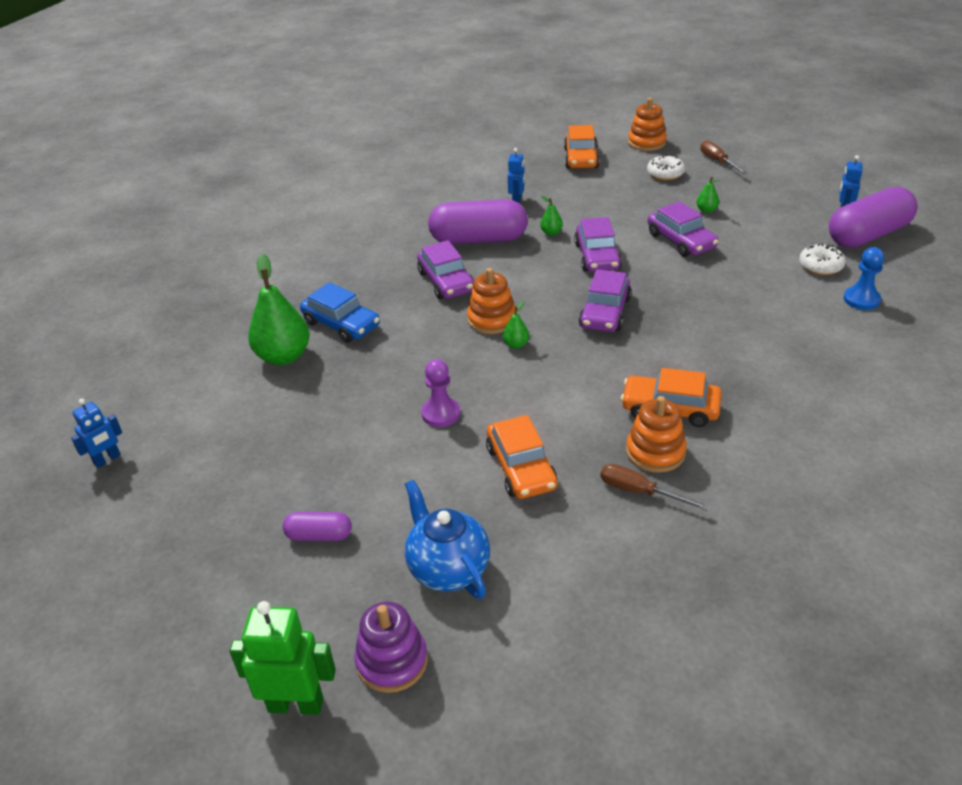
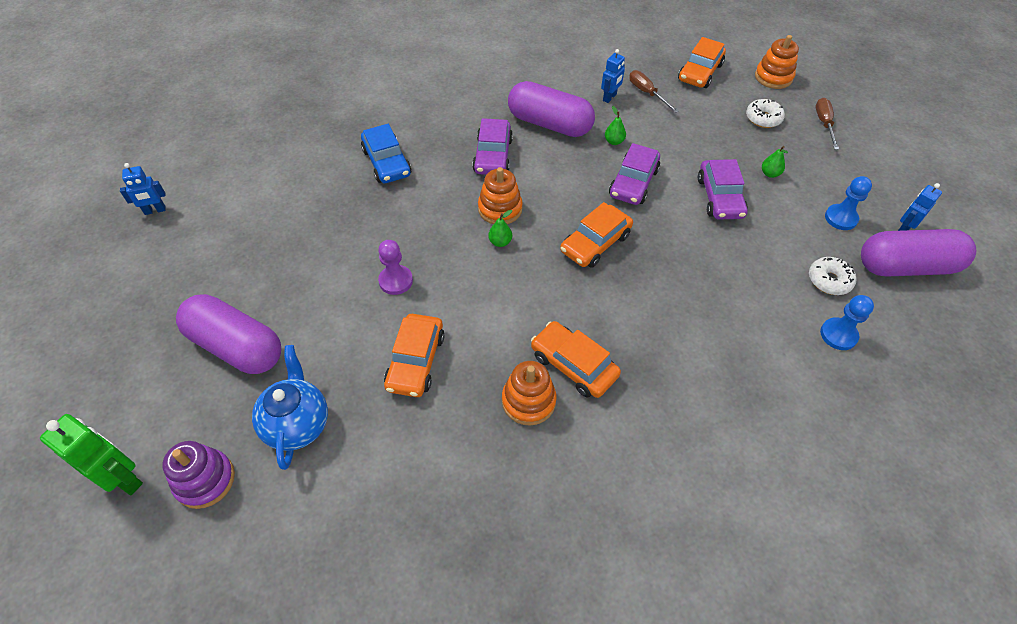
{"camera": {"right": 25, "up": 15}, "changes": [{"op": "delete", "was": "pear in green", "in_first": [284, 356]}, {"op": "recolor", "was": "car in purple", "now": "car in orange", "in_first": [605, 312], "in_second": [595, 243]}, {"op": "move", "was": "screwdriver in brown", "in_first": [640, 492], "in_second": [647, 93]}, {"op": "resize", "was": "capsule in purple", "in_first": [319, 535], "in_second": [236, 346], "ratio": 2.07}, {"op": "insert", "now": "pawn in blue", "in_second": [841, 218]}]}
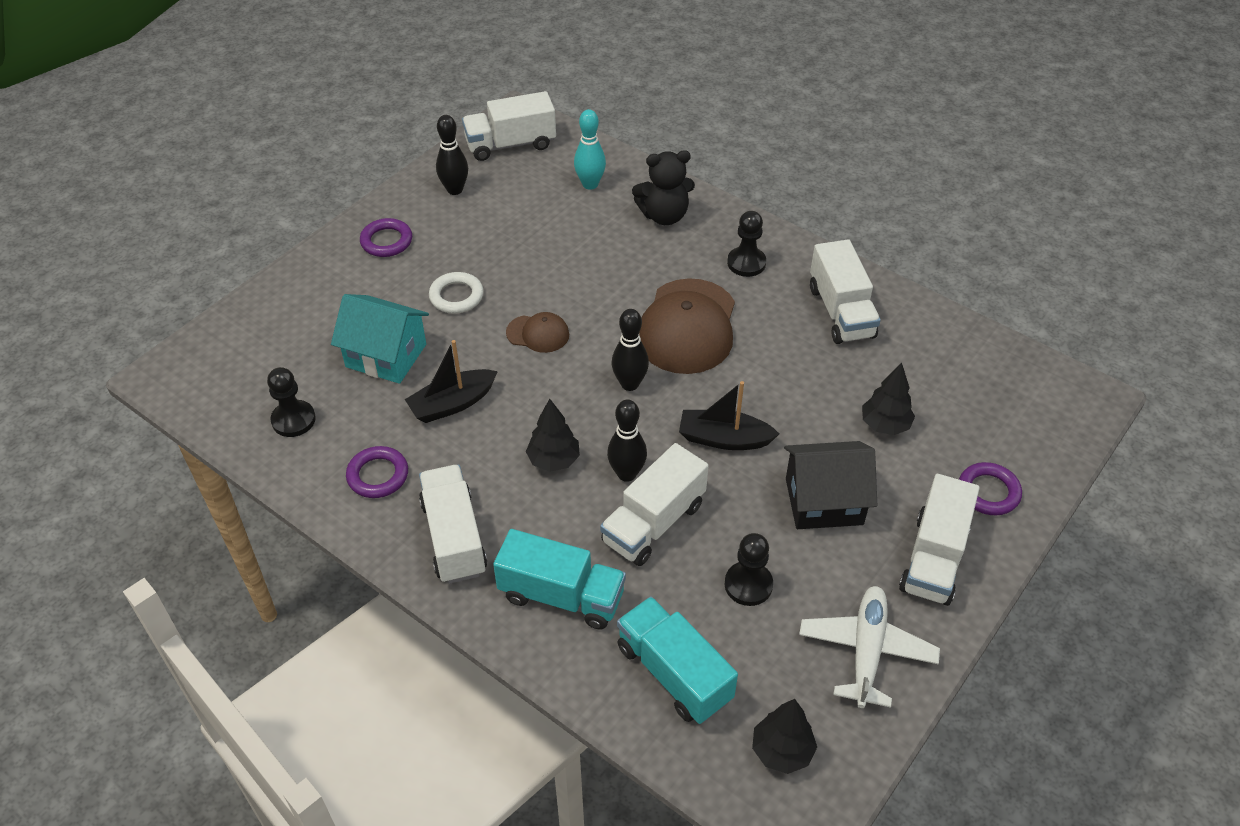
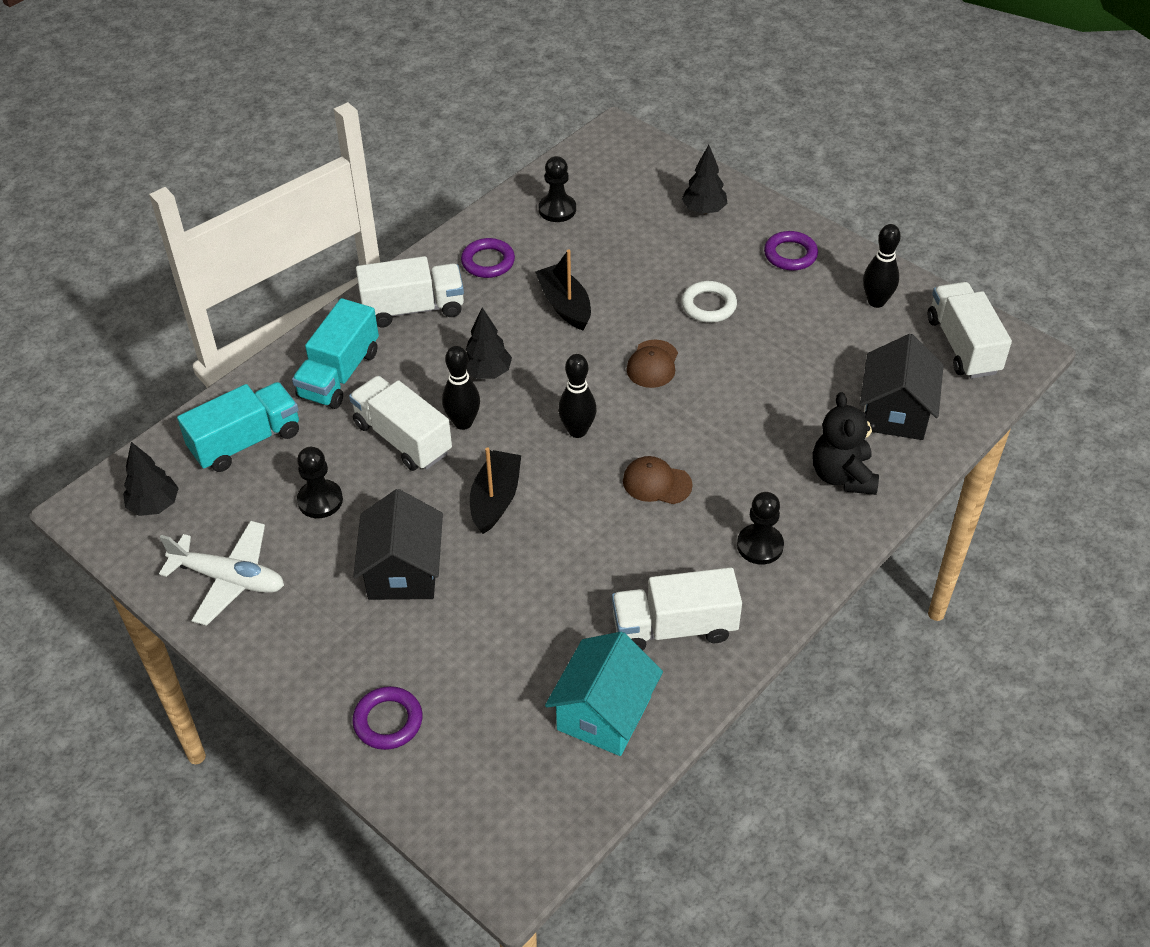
{"camera": {"right": 95, "up": 0}, "changes": [{"op": "replace", "was": "bowling pin in turquoise", "now": "house in black", "in_first": [590, 184], "in_second": [895, 412]}, {"op": "resize", "was": "cap in brown", "in_first": [687, 326], "in_second": [657, 483], "ratio": 0.49}, {"op": "move", "was": "house in turquoise", "in_first": [386, 356], "in_second": [604, 713]}, {"op": "move", "was": "tree in black", "in_first": [884, 425], "in_second": [704, 210]}, {"op": "delete", "was": "truck in white", "in_first": [933, 558]}]}
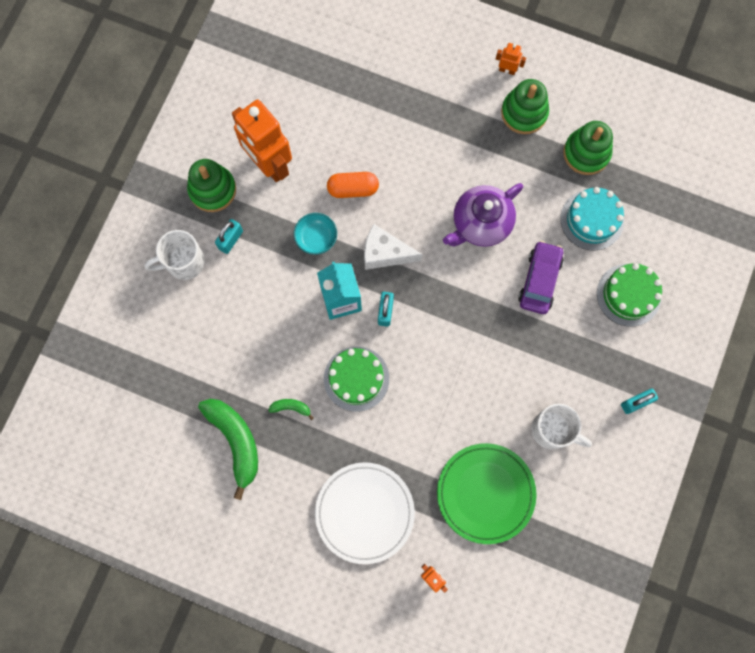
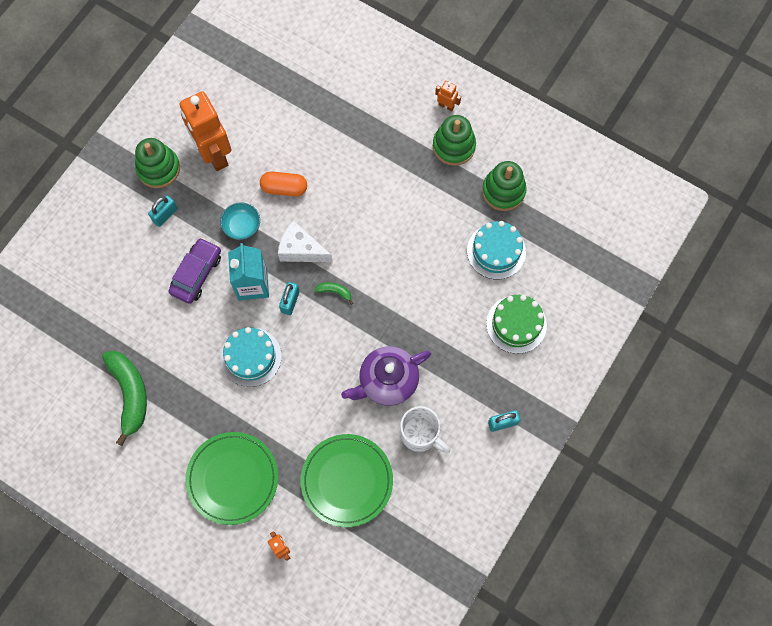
{"camera": {"right": 10, "up": -5}, "changes": [{"op": "move", "was": "teapot in purple", "in_first": [480, 224], "in_second": [387, 381]}, {"op": "delete", "was": "mug in white", "in_first": [184, 262]}, {"op": "move", "was": "car in purple", "in_first": [539, 280], "in_second": [196, 274]}, {"op": "recolor", "was": "cake in green", "now": "cake in turquoise", "in_first": [356, 378], "in_second": [251, 357]}, {"op": "move", "was": "banana in green", "in_first": [291, 407], "in_second": [335, 292]}, {"op": "recolor", "was": "plate in white", "now": "plate in green", "in_first": [364, 512], "in_second": [232, 478]}]}
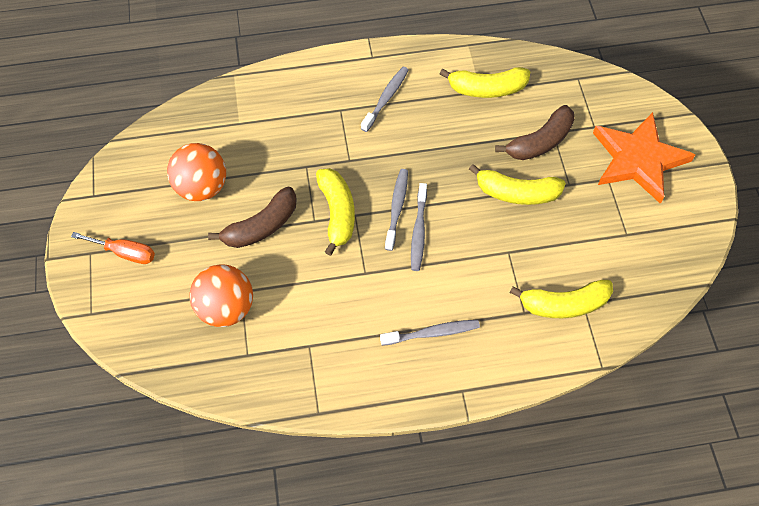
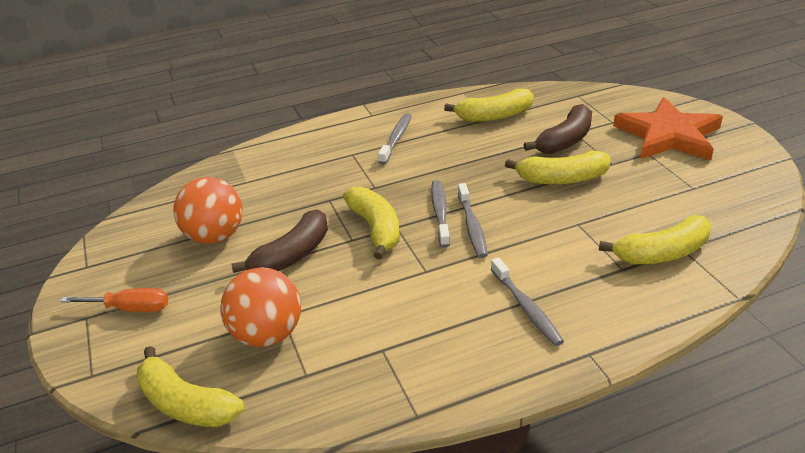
{"camera": {"right": -10, "up": -25}, "changes": [{"op": "rotate", "was": "toothbrush in grey", "in_first": [432, 333], "in_second": [526, 307], "clockwise": 90}, {"op": "insert", "now": "banana in yellow", "in_second": [186, 403]}]}
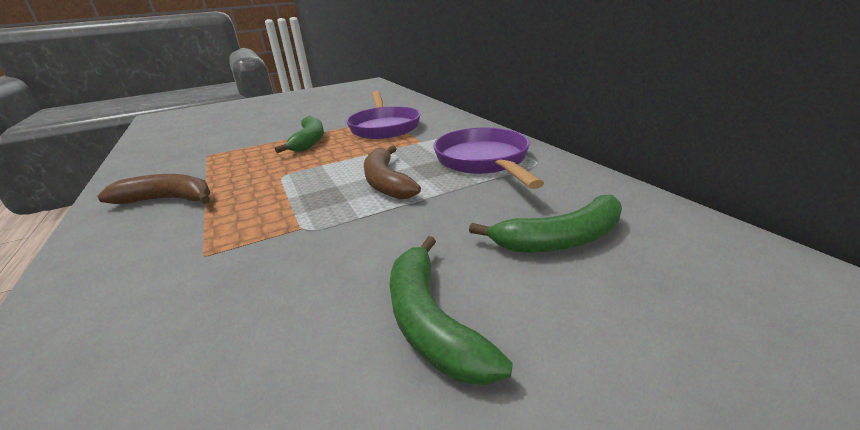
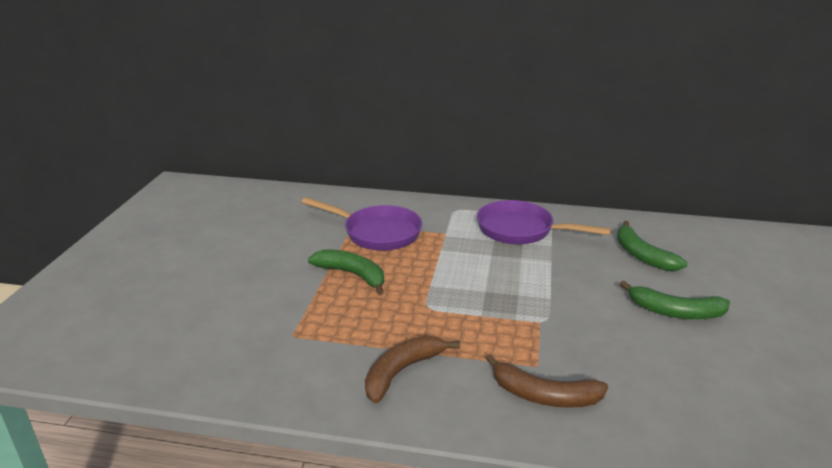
{"camera": {"right": -55, "up": 0}, "changes": [{"op": "move", "was": "banana in brown", "in_first": [386, 182], "in_second": [544, 395]}, {"op": "rotate", "was": "banana in green", "in_first": [560, 239], "in_second": [642, 255], "clockwise": 135}]}
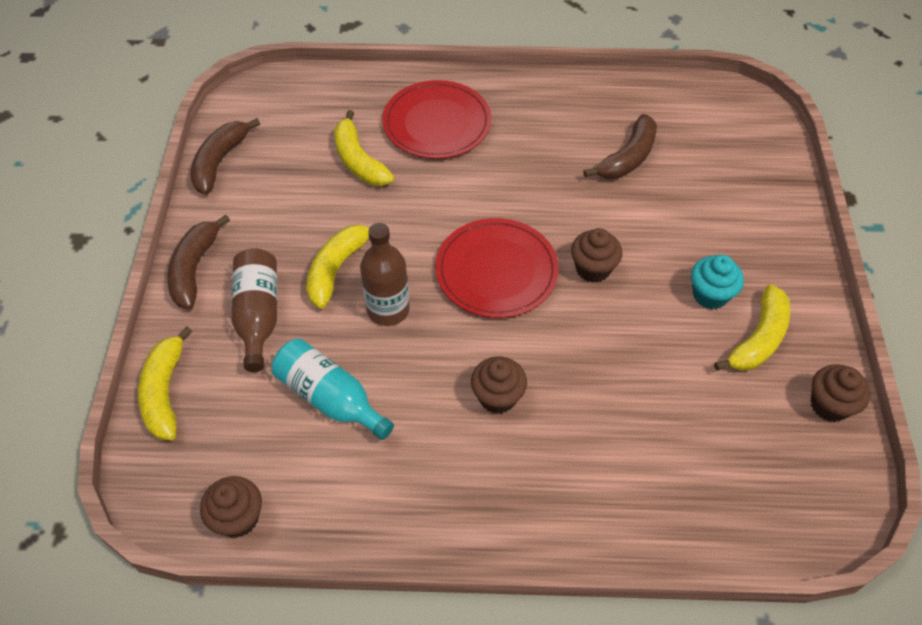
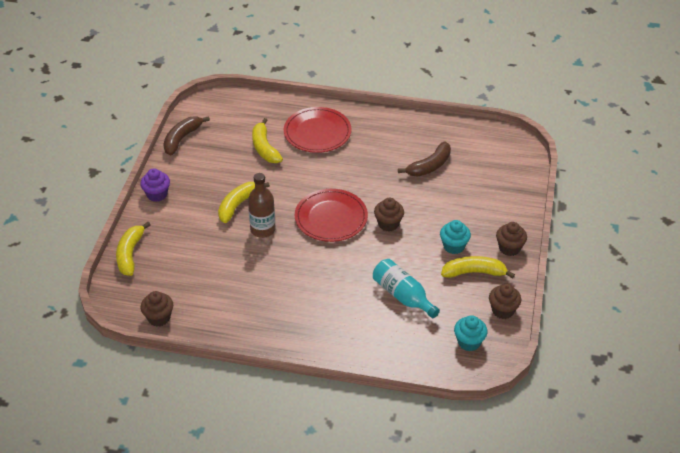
{"camera": {"right": 10, "up": -10}, "changes": [{"op": "replace", "was": "banana in brown", "now": "cupcake in purple", "in_first": [194, 269], "in_second": [157, 194]}, {"op": "delete", "was": "bottle in brown", "in_first": [258, 315]}, {"op": "rotate", "was": "banana in yellow", "in_first": [758, 339], "in_second": [474, 272], "clockwise": -135}, {"op": "move", "was": "bottle in turquoise", "in_first": [330, 398], "in_second": [403, 296]}, {"op": "move", "was": "cupcake in brown", "in_first": [497, 397], "in_second": [509, 248]}, {"op": "insert", "now": "cupcake in turquoise", "in_second": [469, 342]}]}
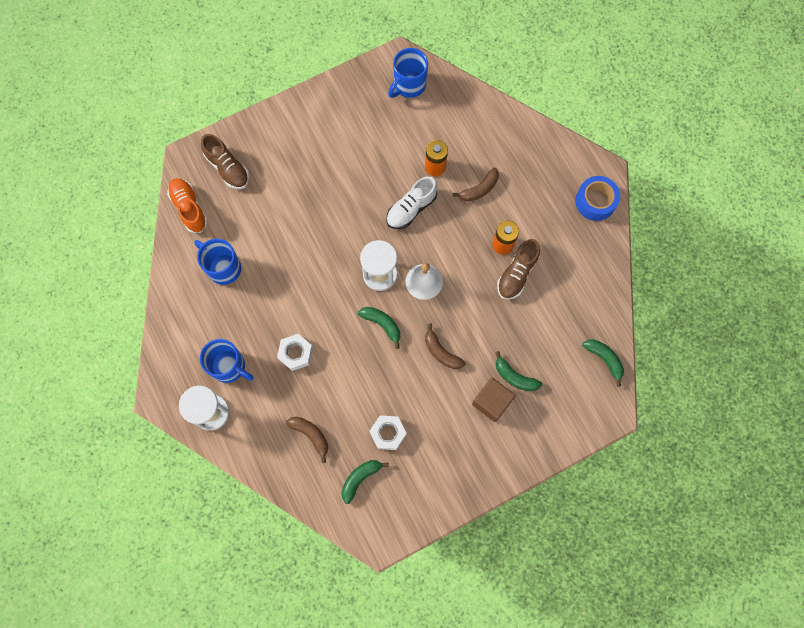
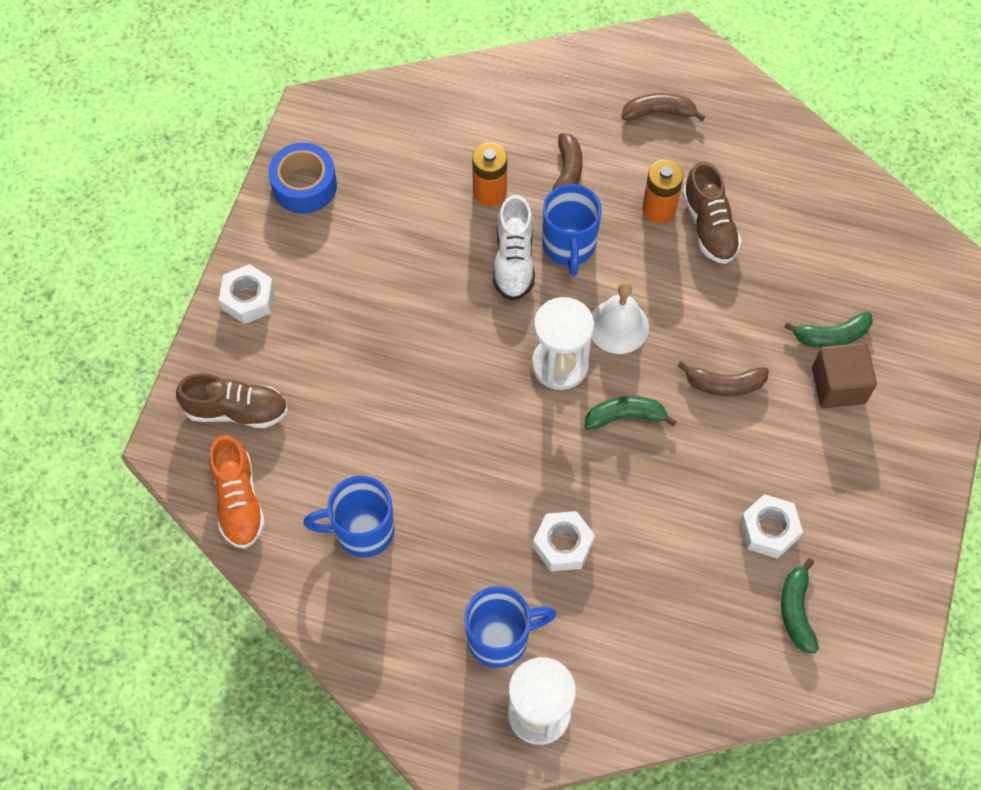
{"camera": {"right": -45, "up": -10}, "changes": [{"op": "move", "was": "mug in blue", "in_first": [409, 85], "in_second": [569, 246]}, {"op": "move", "was": "tape in blue", "in_first": [595, 201], "in_second": [304, 185]}, {"op": "rotate", "was": "shoe in orange", "in_first": [189, 208], "in_second": [239, 501], "clockwise": -120}, {"op": "delete", "was": "banana in green", "in_first": [604, 359]}, {"op": "move", "was": "banana in brown", "in_first": [311, 435], "in_second": [658, 113]}, {"op": "insert", "now": "nut in white", "in_second": [248, 299]}]}
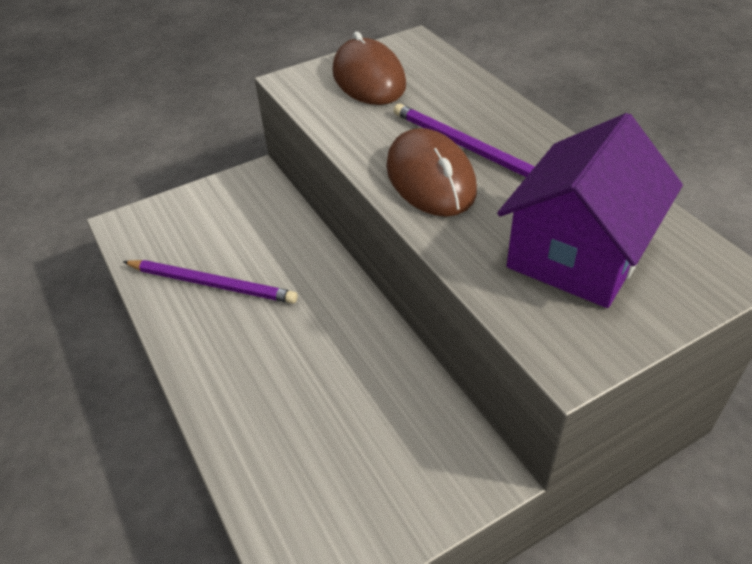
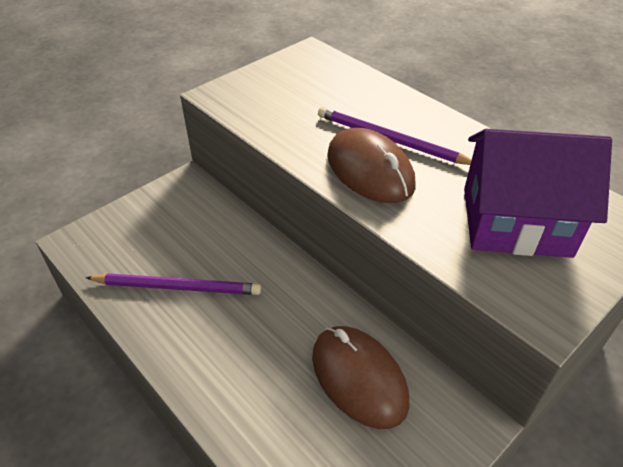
{"camera": {"right": -15, "up": 0}, "changes": [{"op": "move", "was": "mouse in brown", "in_first": [368, 78], "in_second": [358, 378]}, {"op": "rotate", "was": "house in purple", "in_first": [578, 253], "in_second": [515, 221], "clockwise": 75}]}
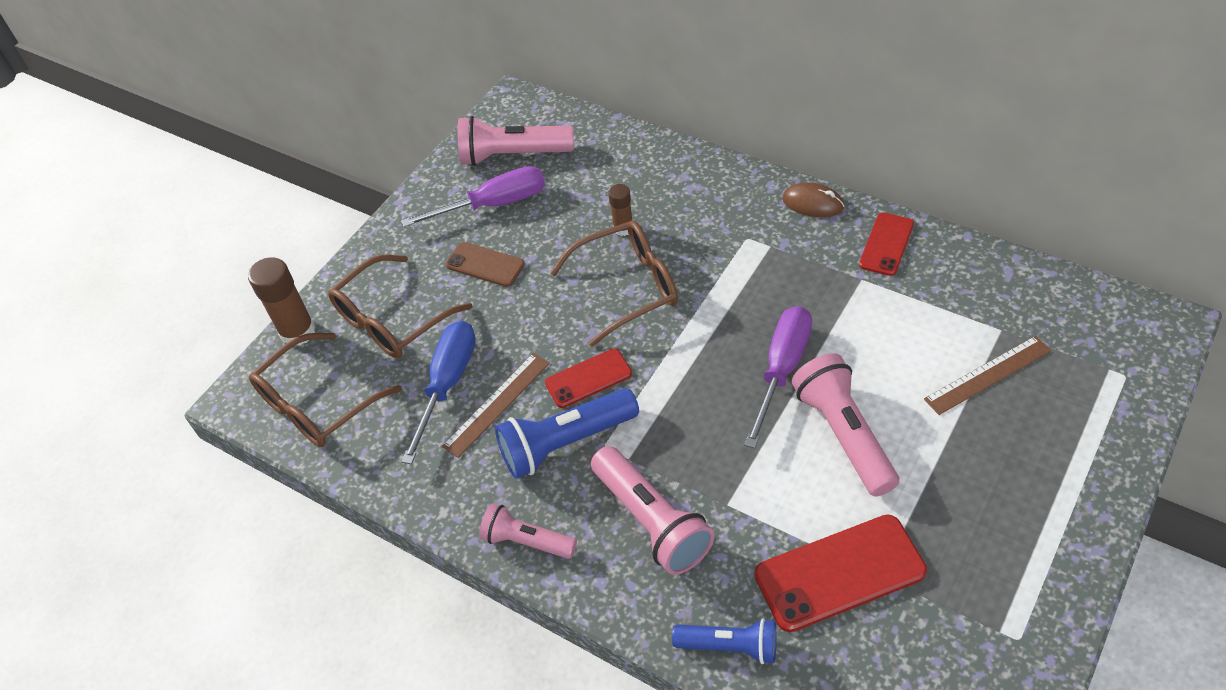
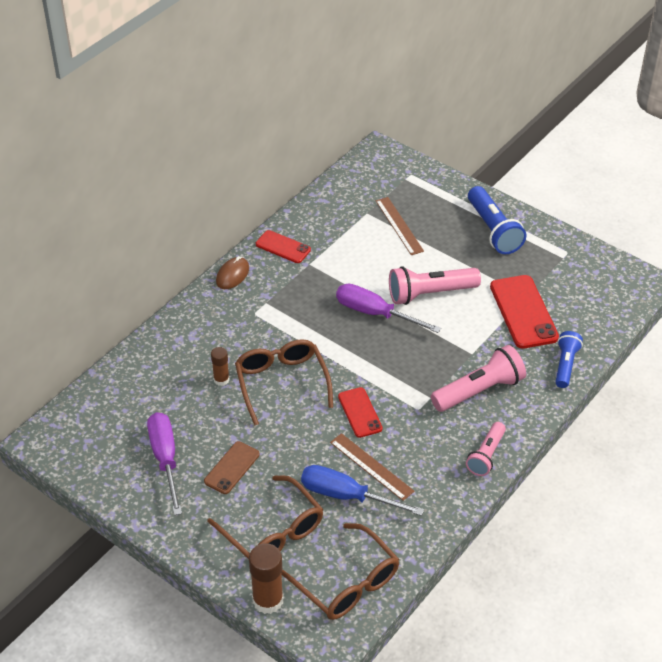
{"camera": {"right": -90, "up": -5}, "changes": [{"op": "delete", "was": "flashlight in pink", "in_first": [513, 155]}, {"op": "move", "was": "flashlight in blue", "in_first": [565, 443], "in_second": [493, 230]}]}
